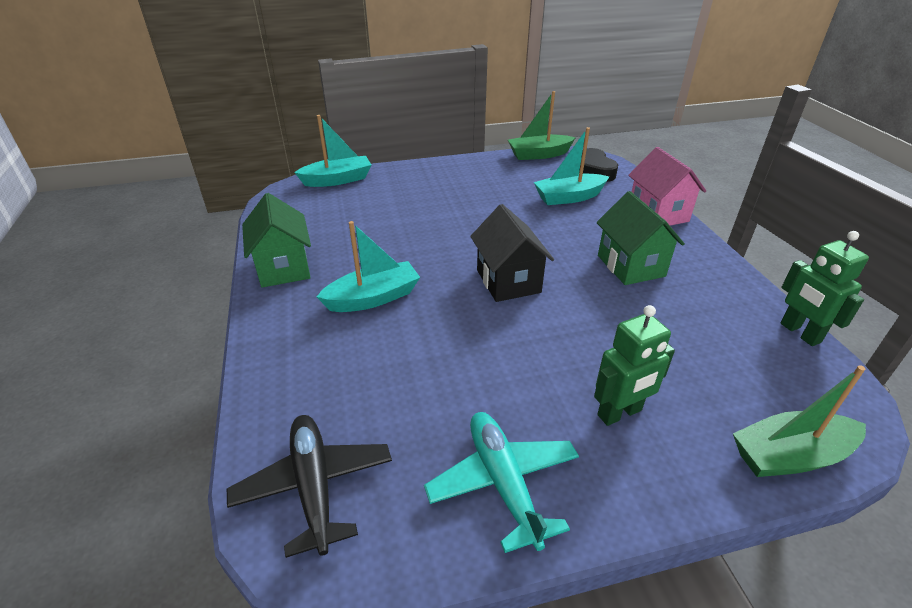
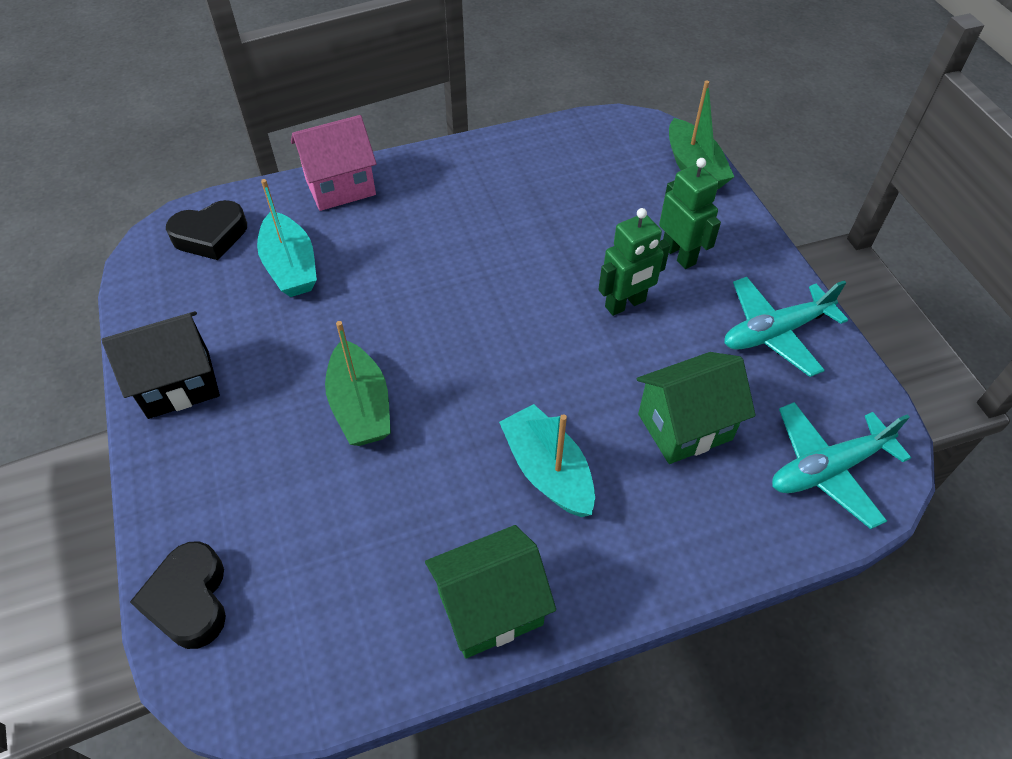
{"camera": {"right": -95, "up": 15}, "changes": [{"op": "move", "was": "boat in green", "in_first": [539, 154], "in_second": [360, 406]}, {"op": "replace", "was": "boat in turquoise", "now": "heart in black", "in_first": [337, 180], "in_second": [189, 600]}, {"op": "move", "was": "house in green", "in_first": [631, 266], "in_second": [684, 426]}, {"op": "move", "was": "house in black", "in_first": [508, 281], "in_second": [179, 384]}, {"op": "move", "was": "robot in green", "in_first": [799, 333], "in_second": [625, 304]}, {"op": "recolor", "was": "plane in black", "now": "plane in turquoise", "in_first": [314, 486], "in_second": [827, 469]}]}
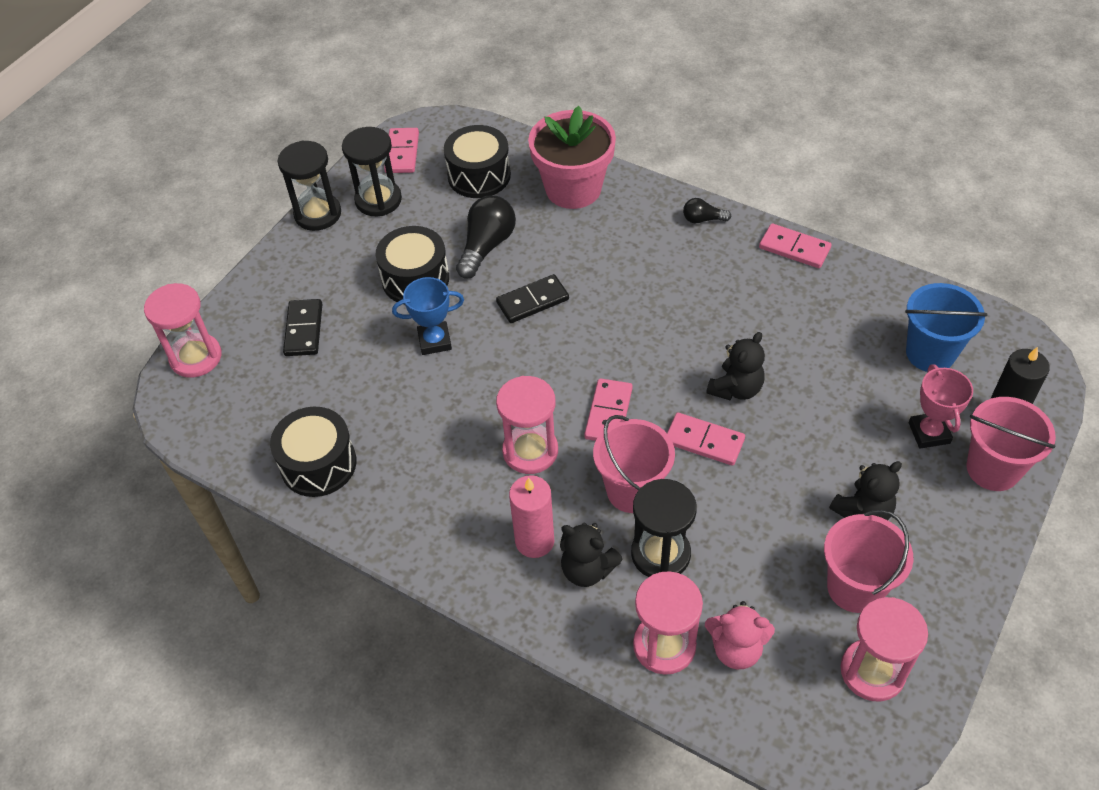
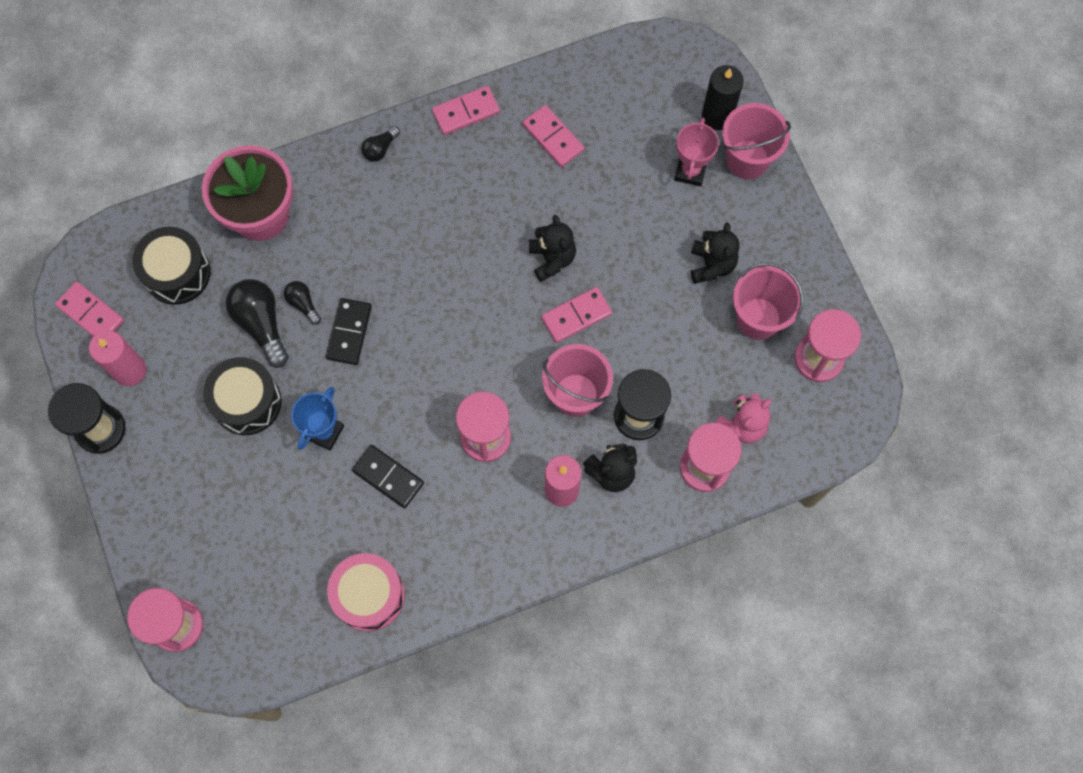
{"camera": {"right": -55, "up": 20}, "changes": [{"op": "replace", "was": "hourglass in black", "now": "candle in pink", "in_first": [378, 200], "in_second": [130, 370]}, {"op": "delete", "was": "bucket in blue", "in_first": [930, 353]}, {"op": "move", "was": "domino in black", "in_first": [303, 330], "in_second": [388, 477]}, {"op": "rotate", "was": "trophy in pink", "in_first": [929, 433], "in_second": [690, 171], "clockwise": 75}, {"op": "move", "was": "domino in pink", "in_first": [608, 413], "in_second": [553, 137]}, {"op": "recolor", "was": "drum in black", "now": "drum in pink", "in_first": [318, 464], "in_second": [369, 595]}, {"op": "insert", "now": "light bulb in black", "in_second": [303, 304]}]}
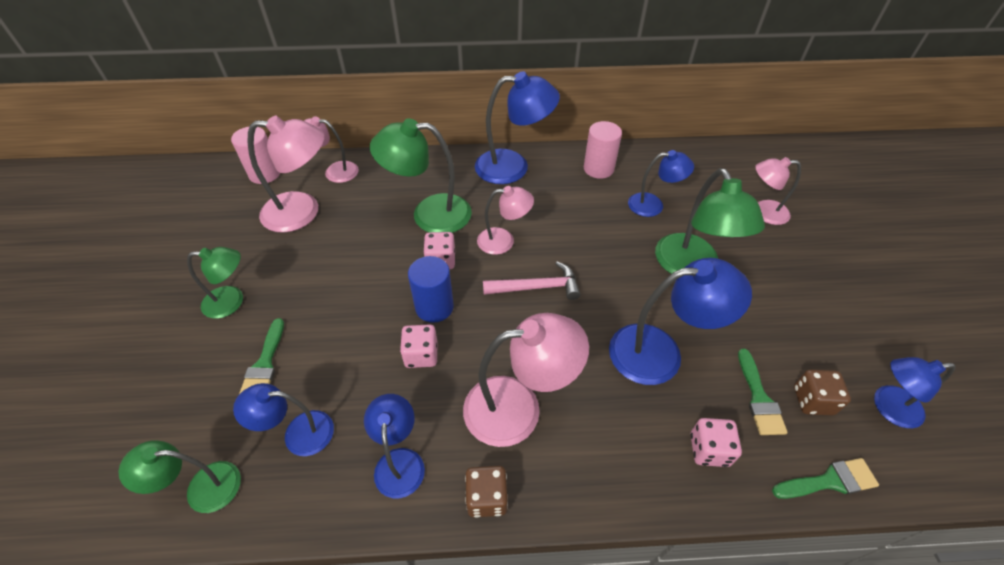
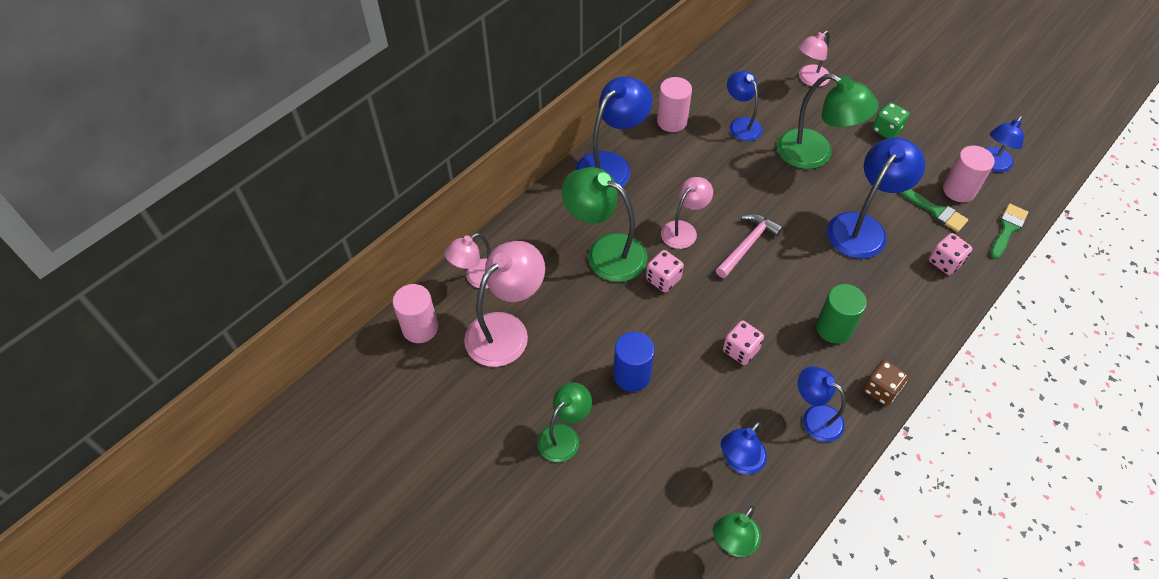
{"camera": {"right": -45, "up": 5}, "changes": [{"op": "rotate", "was": "lamp in green", "in_first": [429, 214], "in_second": [605, 252], "clockwise": 75}, {"op": "rotate", "was": "lamp in blue", "in_first": [653, 205], "in_second": [741, 124], "clockwise": -75}, {"op": "move", "was": "cylinder in blue", "in_first": [434, 307], "in_second": [632, 375]}, {"op": "replace", "was": "lamp in pink", "now": "cylinder in green", "in_first": [518, 407], "in_second": [833, 328]}, {"op": "delete", "was": "brush in green", "in_first": [264, 364]}, {"op": "replace", "was": "dice in brown", "now": "cylinder in pink", "in_first": [812, 400], "in_second": [959, 190]}, {"op": "insert", "now": "dice in green", "in_second": [887, 130]}]}
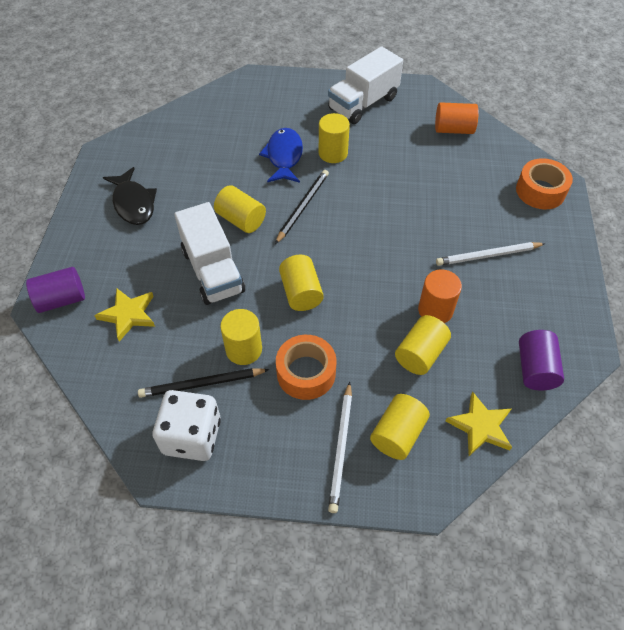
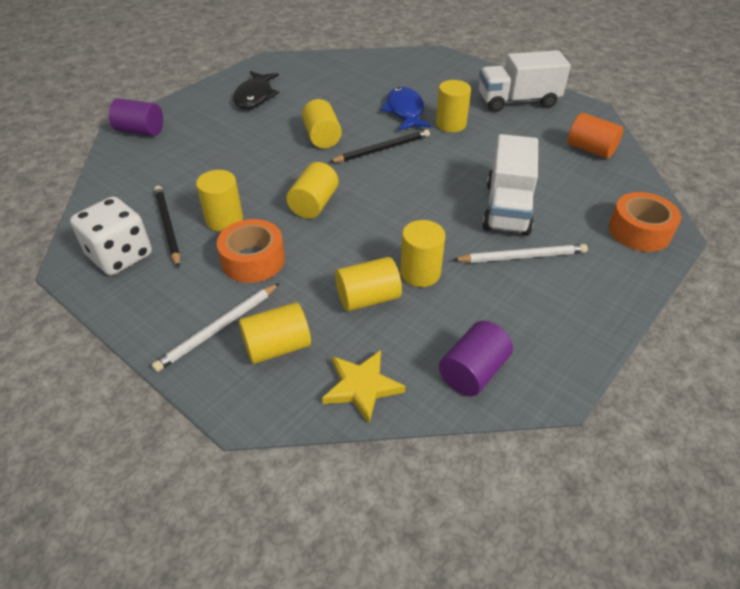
{"camera": {"right": 35, "up": -10}, "changes": [{"op": "rotate", "was": "fish in blue", "in_first": [284, 156], "in_second": [405, 111], "clockwise": -45}, {"op": "move", "was": "truck in white", "in_first": [213, 271], "in_second": [507, 208]}, {"op": "rotate", "was": "pencil in white", "in_first": [488, 256], "in_second": [522, 256], "clockwise": 150}, {"op": "recolor", "was": "cylinder in orange", "now": "cylinder in yellow", "in_first": [435, 310], "in_second": [420, 273]}, {"op": "delete", "was": "star in yellow", "in_first": [128, 315]}, {"op": "rotate", "was": "pencil in black", "in_first": [202, 384], "in_second": [167, 226], "clockwise": 45}]}
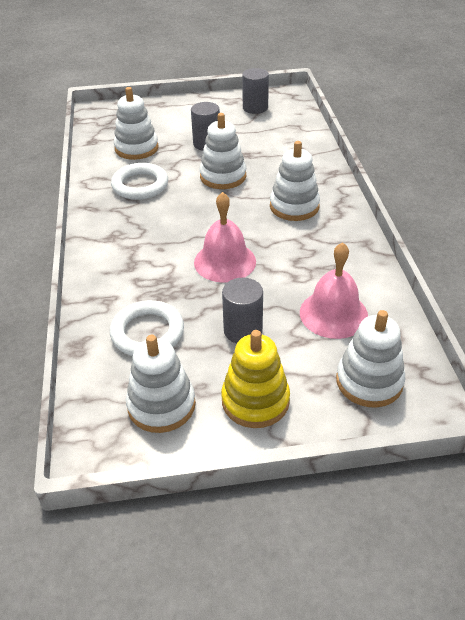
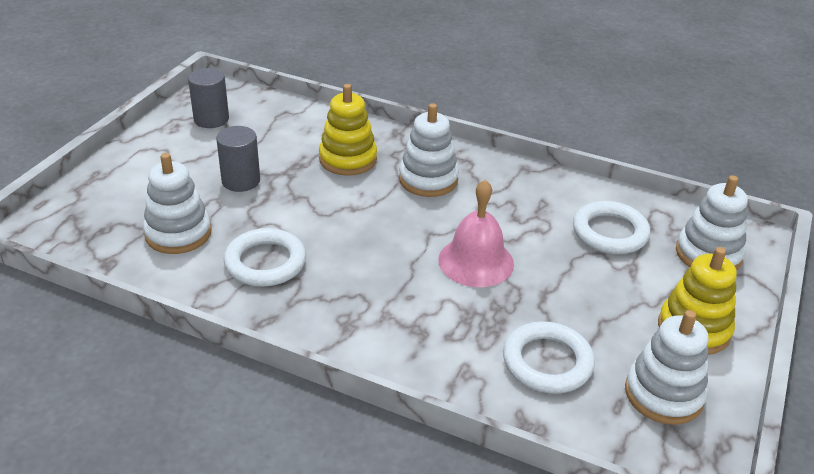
{"camera": {"right": -60, "up": -5}, "changes": [{"op": "delete", "was": "stacking toy in white", "in_first": [223, 176]}, {"op": "replace", "was": "bell in pink", "now": "ring in white", "in_first": [333, 314], "in_second": [610, 232]}, {"op": "delete", "was": "cylinder in grey", "in_first": [243, 330]}, {"op": "insert", "now": "stacking toy in yellow", "in_second": [348, 159]}]}
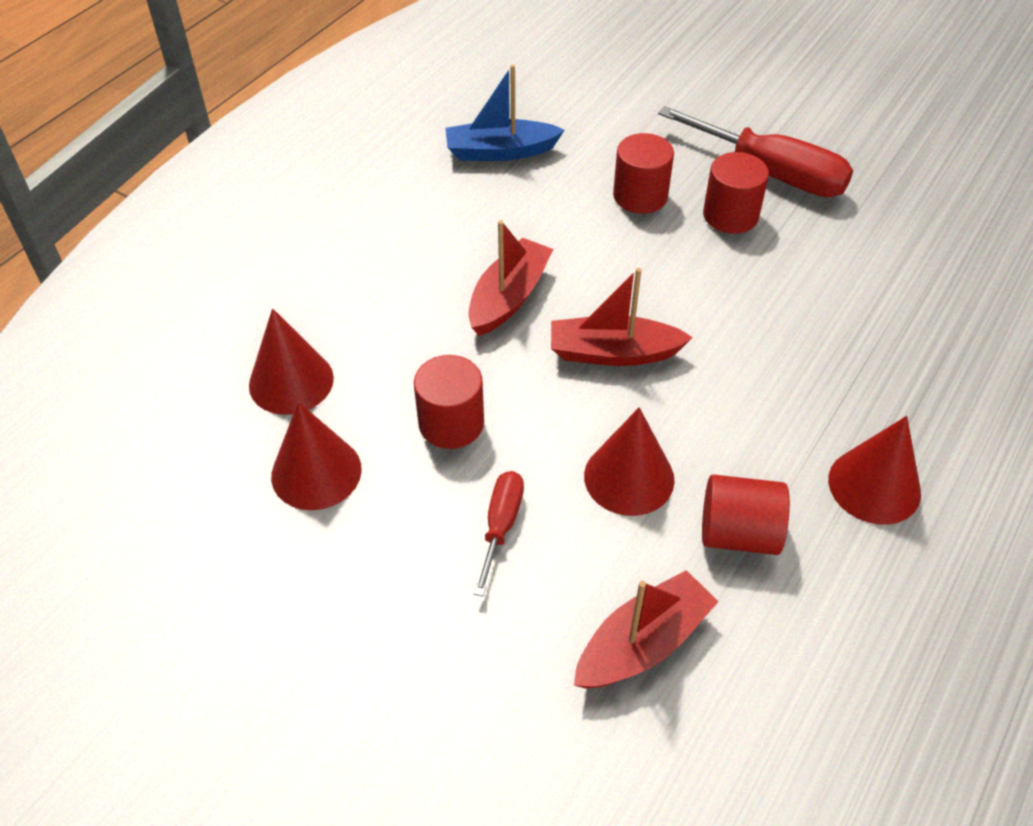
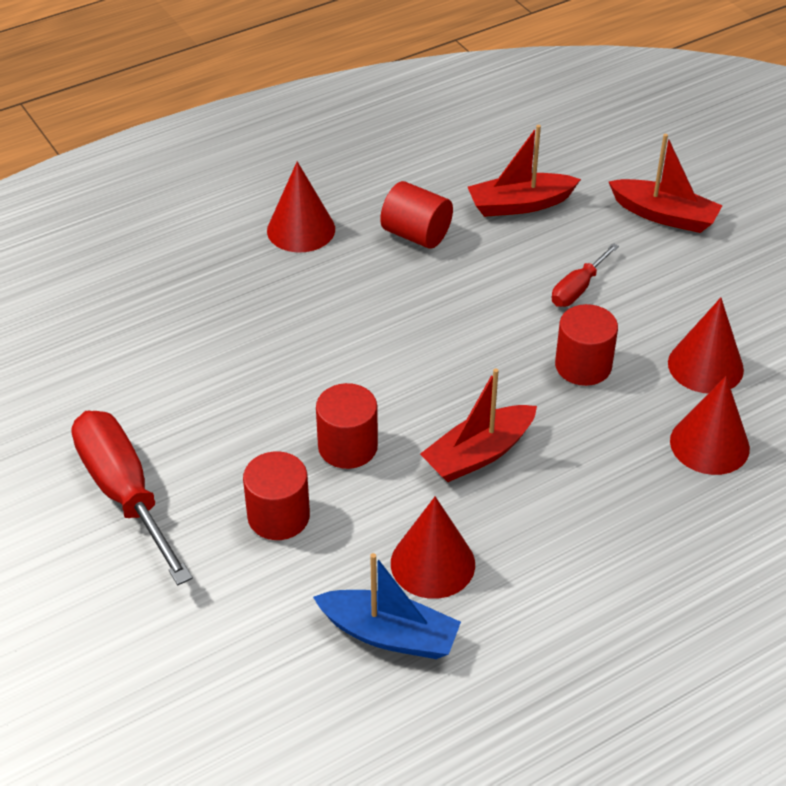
{"camera": {"right": -155, "up": -5}, "changes": [{"op": "move", "was": "cylinder in red", "in_first": [730, 215], "in_second": [347, 446]}, {"op": "move", "was": "boat in red", "in_first": [613, 353], "in_second": [664, 215]}, {"op": "move", "was": "cone in red", "in_first": [629, 477], "in_second": [432, 563]}]}
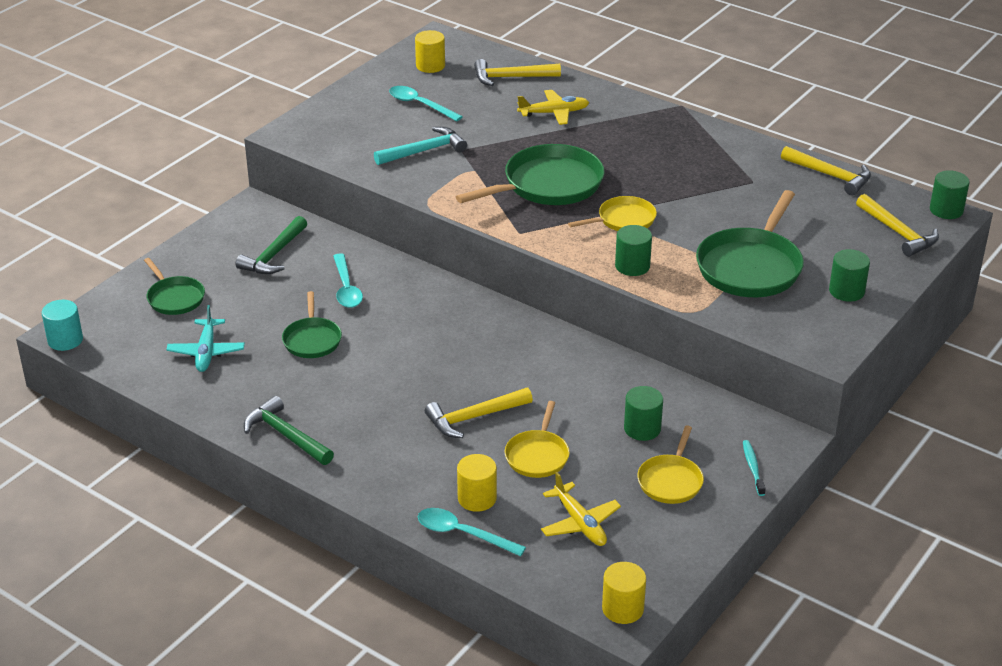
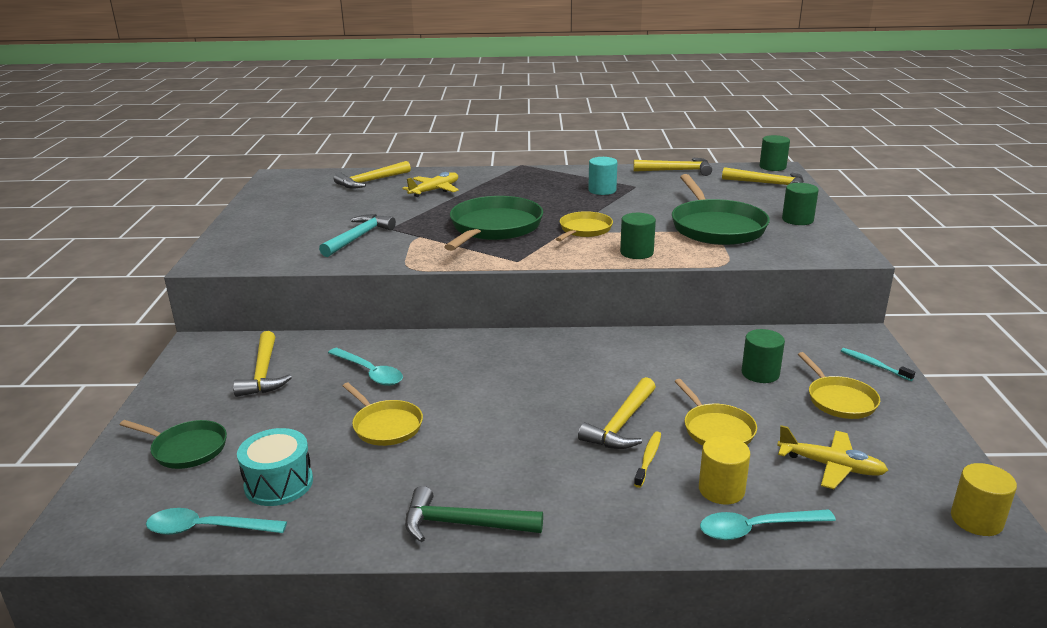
{"camera": {"right": -35, "up": -10}, "changes": [{"op": "delete", "was": "cylinder in yellow", "in_first": [430, 66]}, {"op": "move", "was": "spoon in turquoise", "in_first": [420, 105], "in_second": [207, 529]}, {"op": "recolor", "was": "hammer in green", "now": "hammer in yellow", "in_first": [274, 255], "in_second": [263, 373]}, {"op": "recolor", "was": "pan in green", "now": "pan in yellow", "in_first": [312, 340], "in_second": [386, 426]}, {"op": "move", "was": "cylinder in turquoise", "in_first": [65, 340], "in_second": [602, 190]}, {"op": "replace", "was": "plane in turquoise", "now": "drum in turquoise", "in_first": [206, 352], "in_second": [279, 483]}, {"op": "insert", "now": "toothbrush in yellow", "in_second": [648, 459]}]}
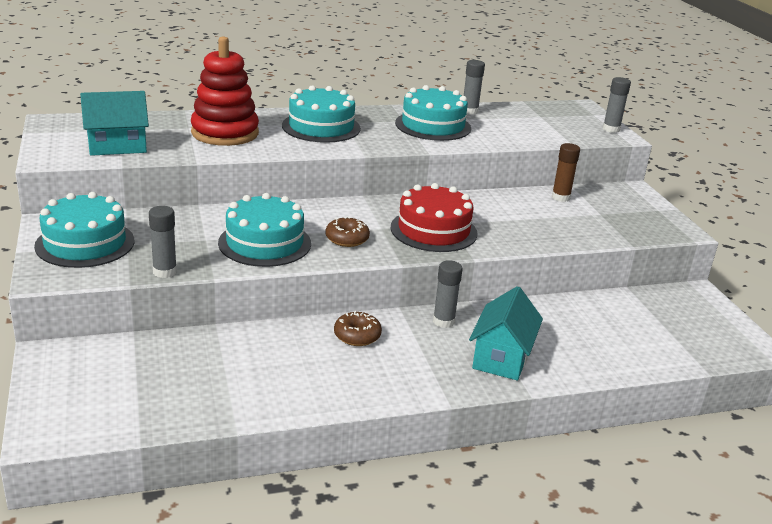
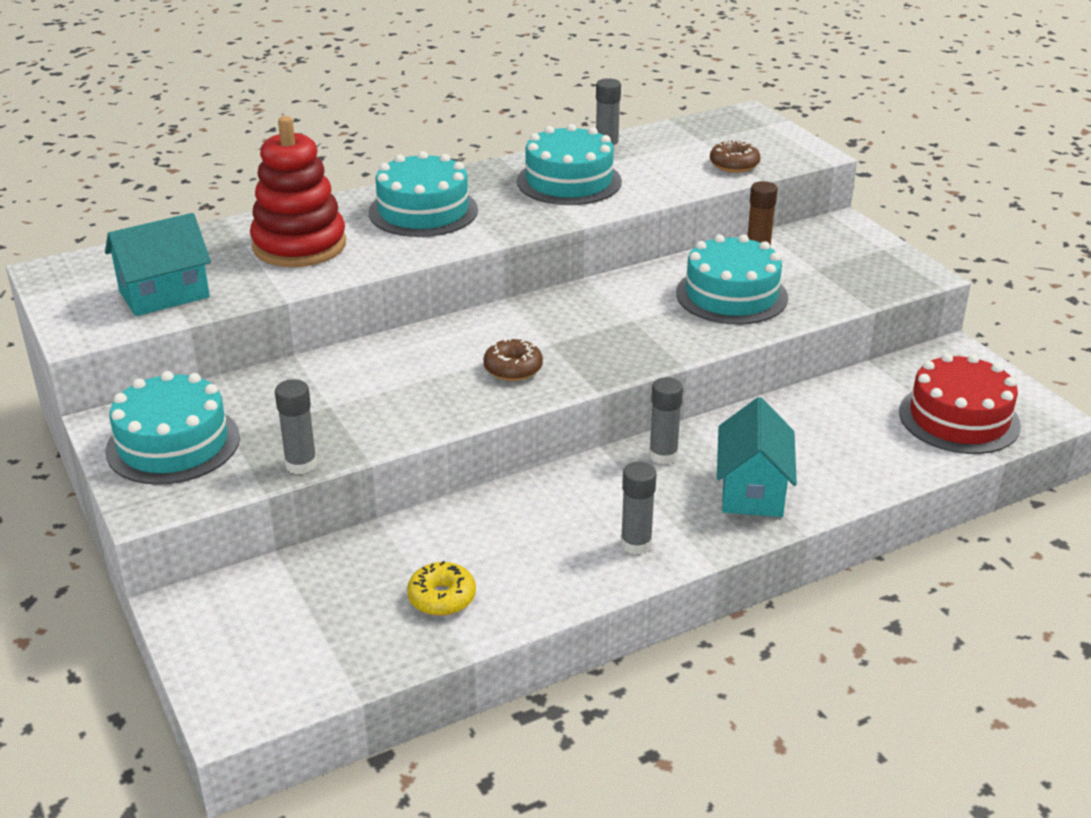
{"camera": {"right": -10, "up": 5}, "changes": [{"op": "move", "was": "glue stick in grey", "in_first": [611, 129], "in_second": [636, 544]}, {"op": "move", "was": "cake in red", "in_first": [433, 230], "in_second": [959, 418]}, {"op": "move", "was": "cake in turquoise", "in_first": [264, 243], "in_second": [731, 295]}, {"op": "move", "was": "donut in brown", "in_first": [357, 336], "in_second": [734, 165]}, {"op": "insert", "now": "donut in yellow", "in_second": [442, 598]}]}
